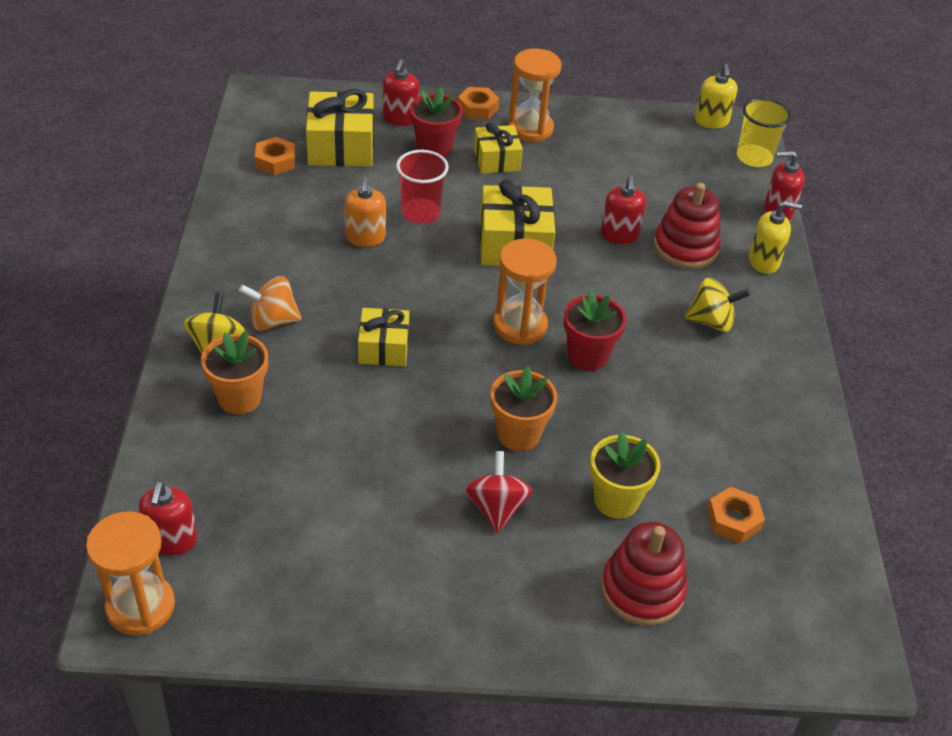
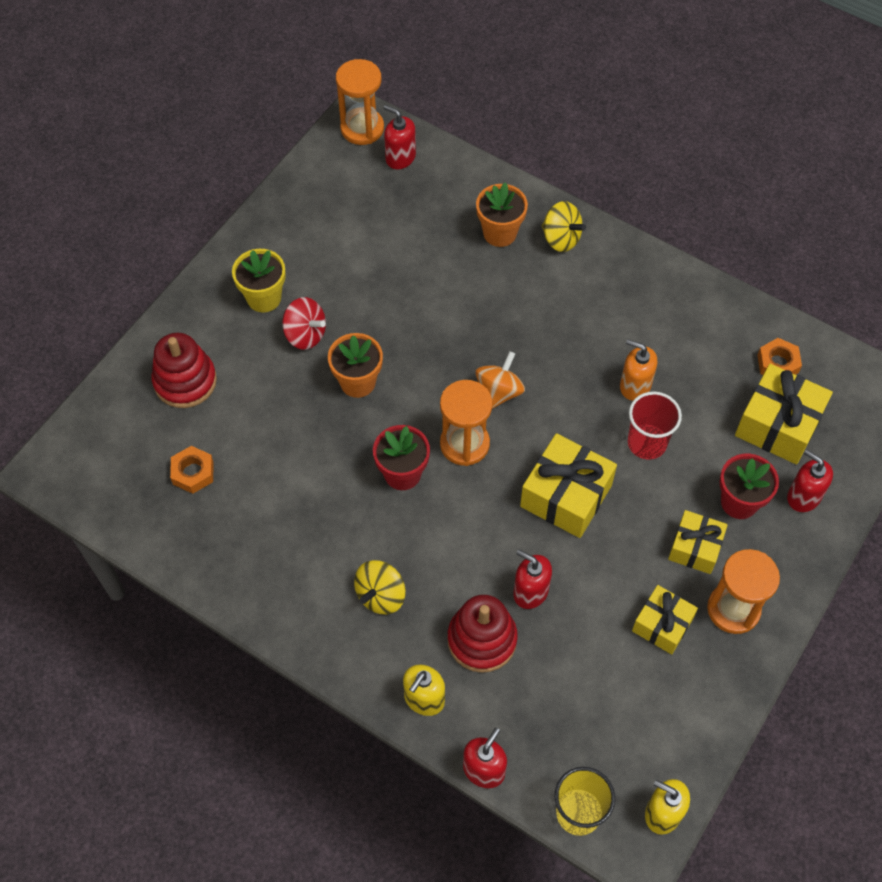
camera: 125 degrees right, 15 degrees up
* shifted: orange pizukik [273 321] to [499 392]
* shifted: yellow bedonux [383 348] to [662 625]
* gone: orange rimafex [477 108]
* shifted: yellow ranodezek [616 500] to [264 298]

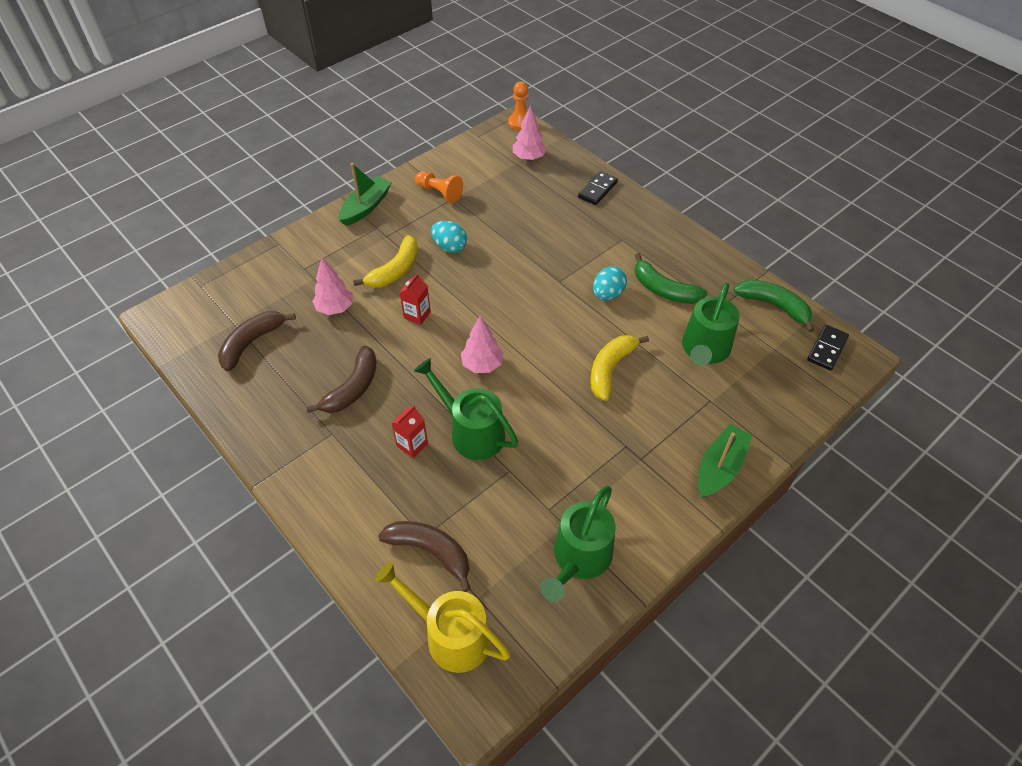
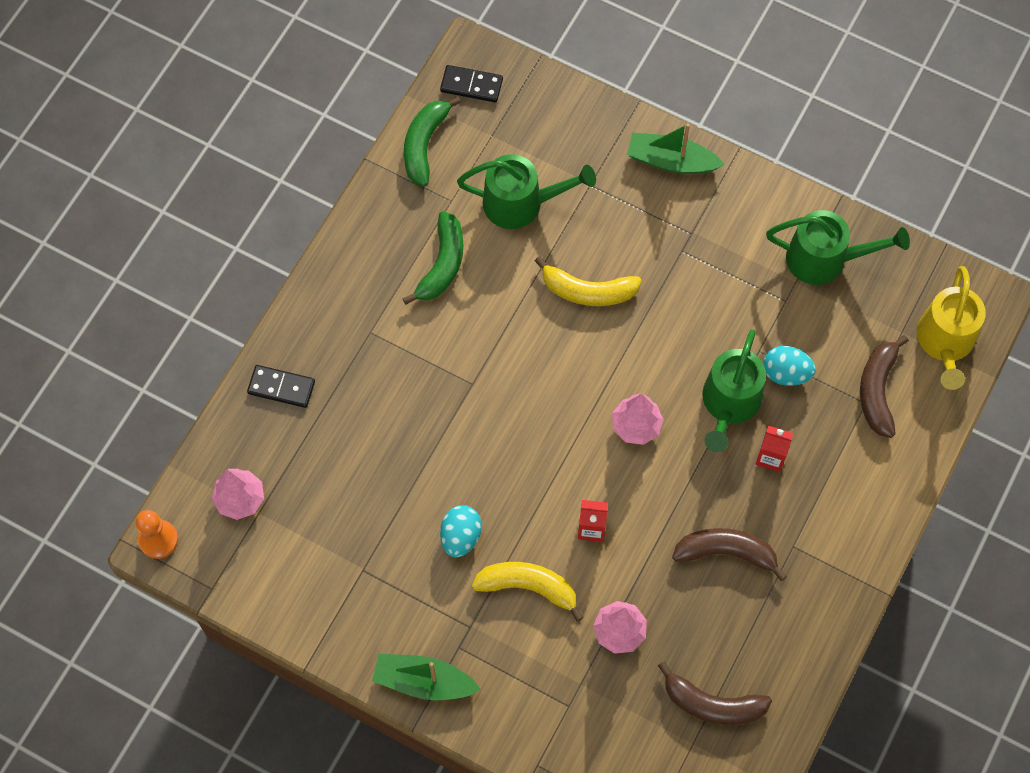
camera: 110 degrees left, 15 degrees up
* gone: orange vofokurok [439 193]
* shifted: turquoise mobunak [607 294] to [786 373]

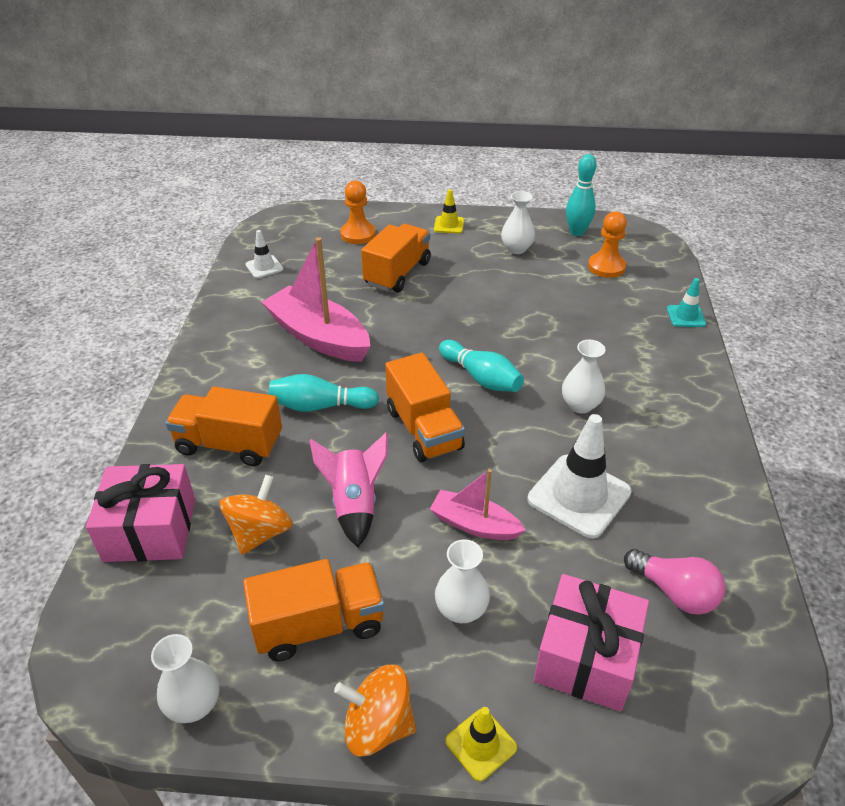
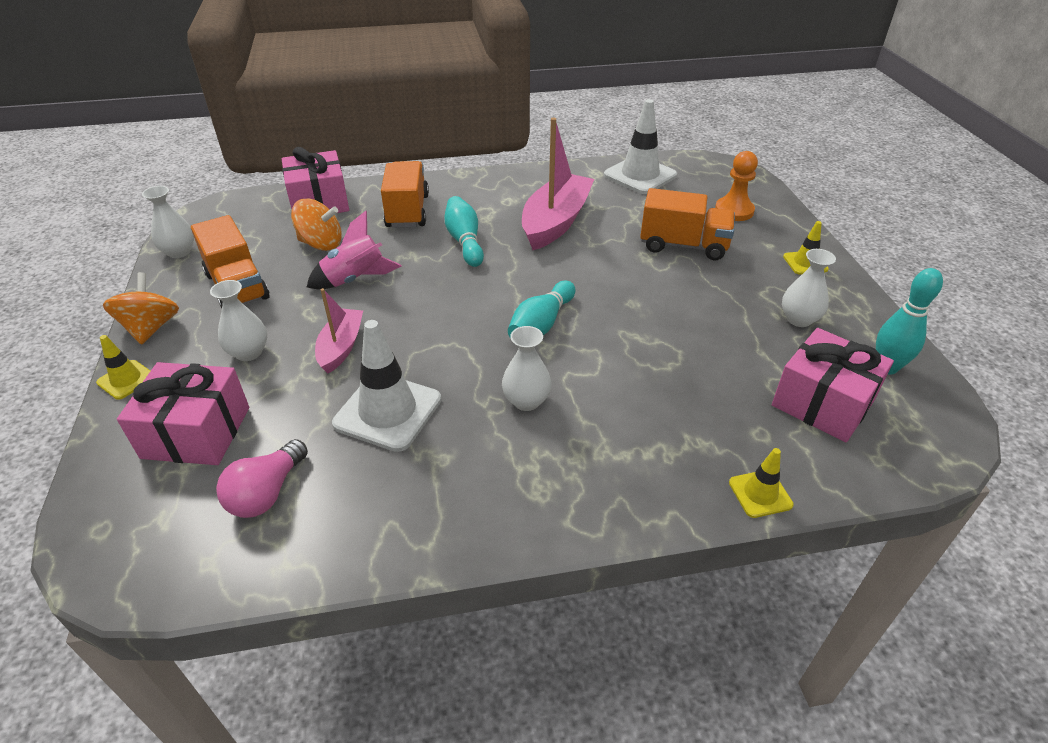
camera: 75 degrees right, 0 degrees up
* scaled: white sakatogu [264 267] = [640 175] x1.91
* gone: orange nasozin [424 429]
* swapped: orange vofokurok [606 267] to pink bedonux [823 402]
* repainted: turquoise sakatogu [686 316] to yellow sakatogu [760 494]

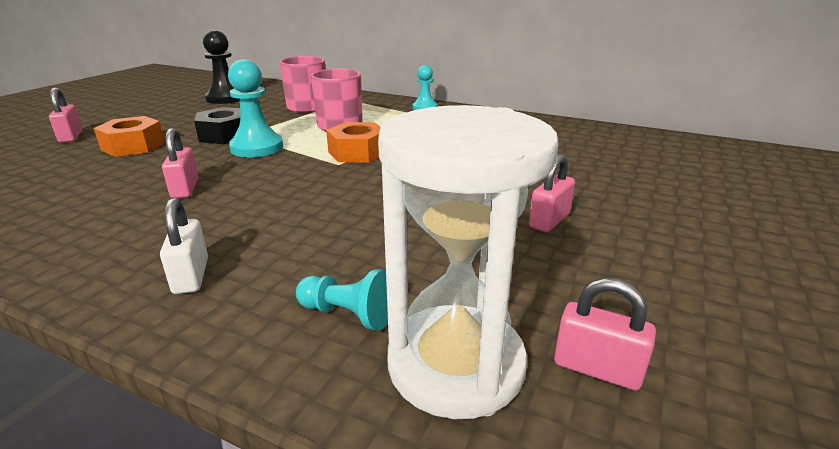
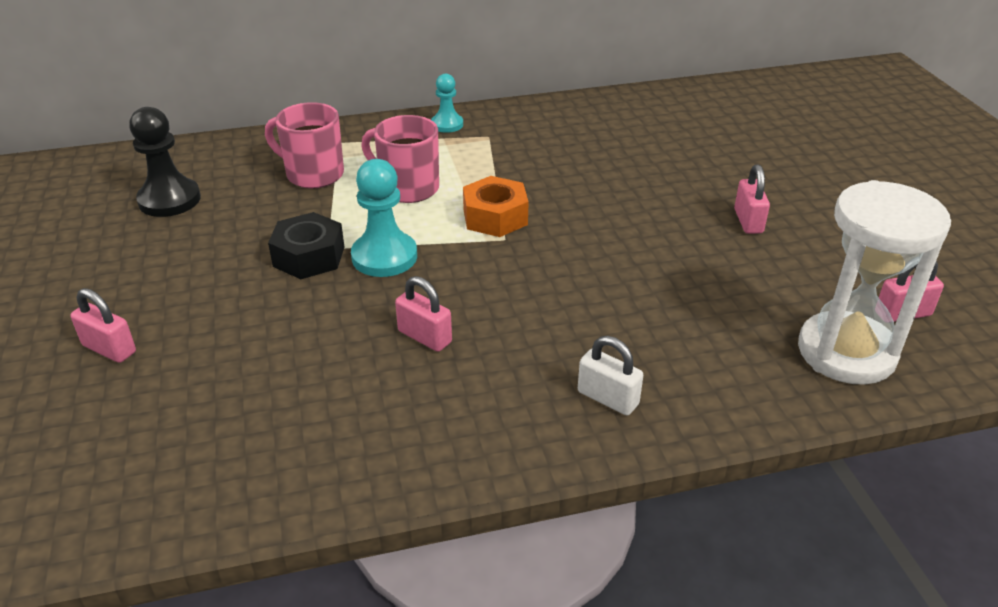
camera: 40 degrees left, 10 degrees up
* gone: orange rimafex [133 146]
* gone: turquoise vofokurok [348 314]

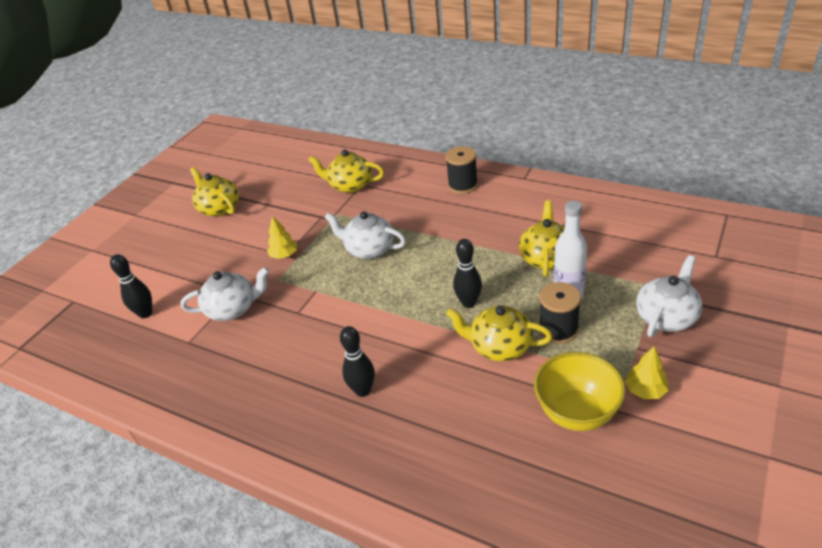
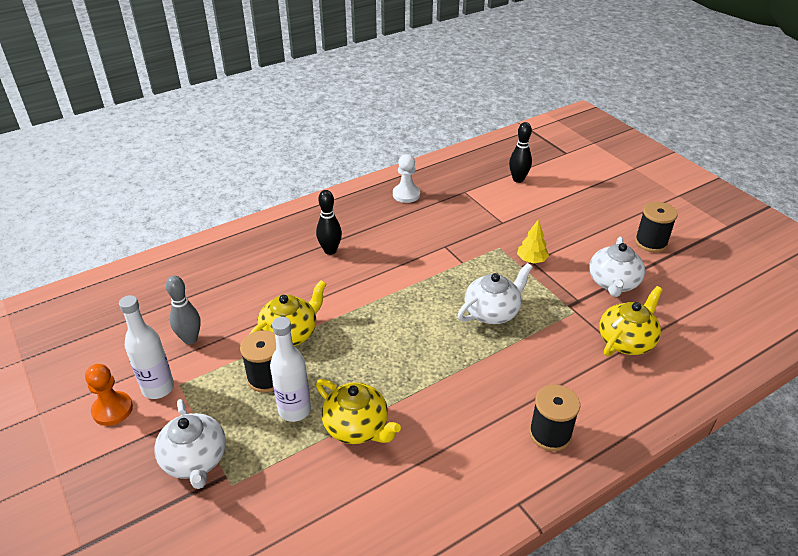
camera: 115 degrees right, 0 degrees up
* shifted: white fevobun [233 308] to [613 283]
* swapped: yellow fevobun [219 208] to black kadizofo [651 242]
* gone: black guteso [469 303]
* swapped: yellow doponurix [576 413] to grey guteso [190 339]
* swapped: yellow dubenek [645 390] to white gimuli [158 388]
* new: orange vofokurok [112 409]
* new: white vofokurok [406 194]

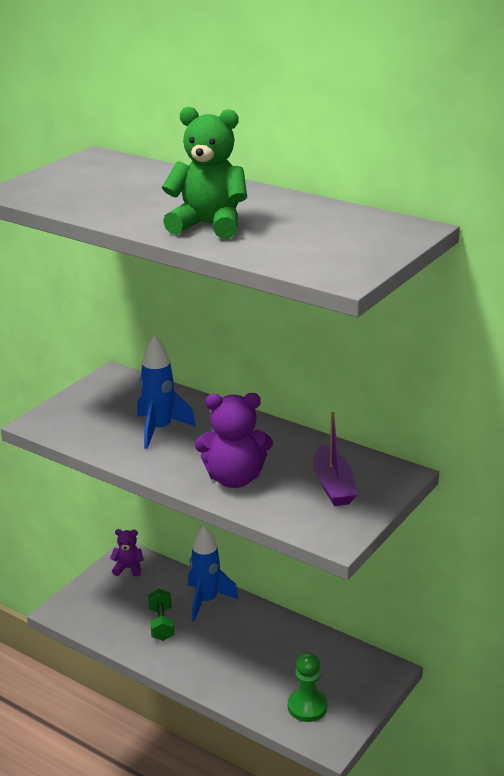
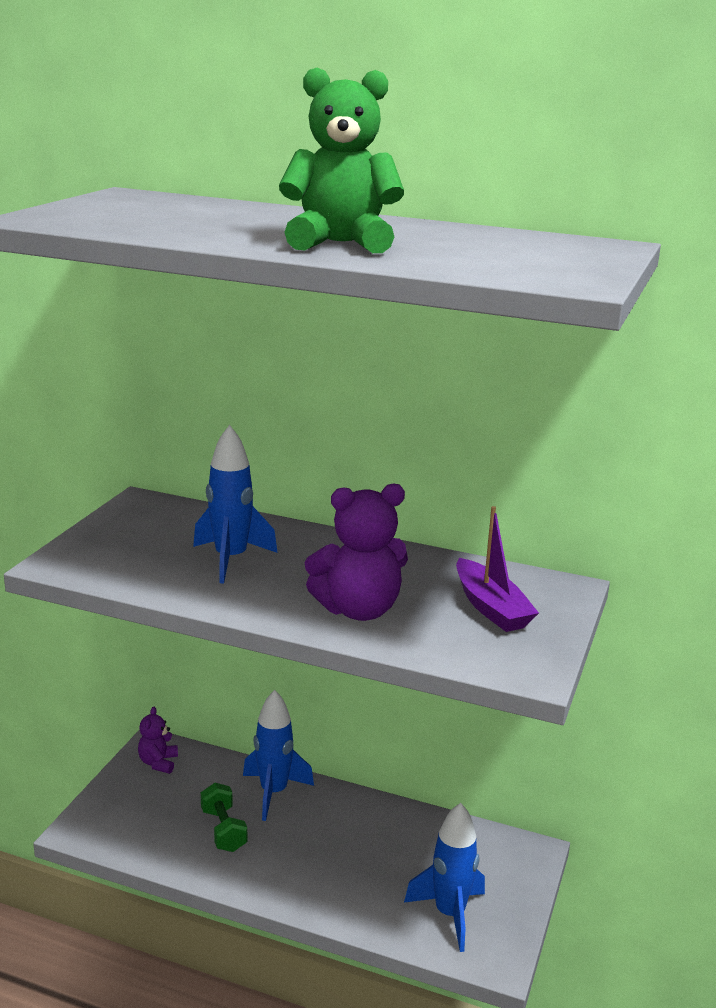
camera: 15 degrees left, 5 degrees down
* rotated: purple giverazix [128 568] = [158 763] 75 degrees counterclockwise
* swapped: green vofokurok [307 707] to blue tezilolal [449 914]

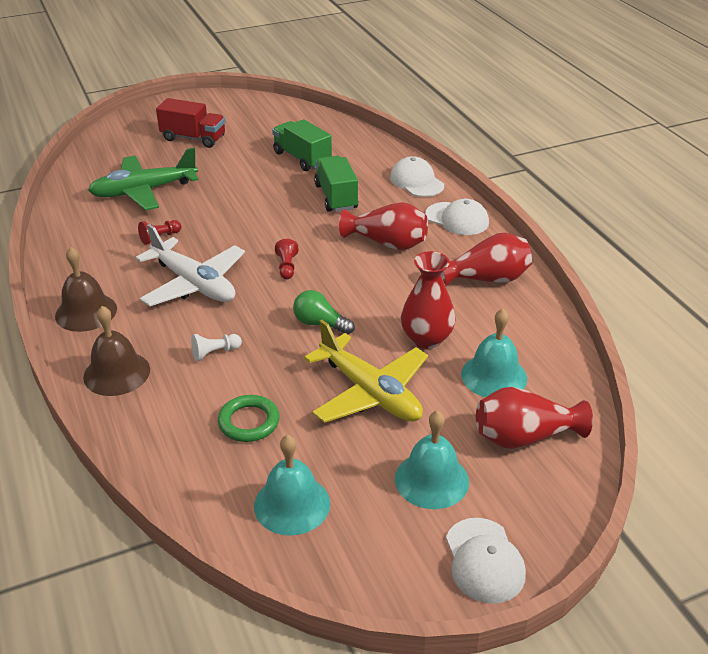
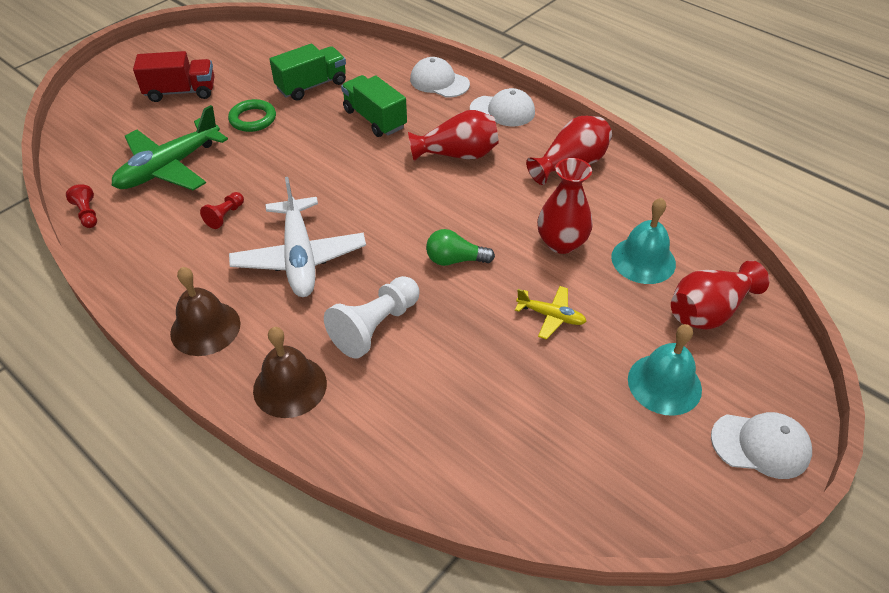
camera: 25 degrees left, 10 degrees up
* rotated: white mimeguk [194 284] = [299 257] 60 degrees clockwise
* scaled: white vofokurok [215 353] = [375 326] x1.92
* shifted: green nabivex [249 422] to [253 119]
* gone: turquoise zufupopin [292 504]
* rotated: green nasozin [302 158] = [312 86] 120 degrees clockwise
* shifted: red vofokurok [287 267] to [87 214]
* scaled: yellow mimeguk [370 393] = [551 316] x0.50
* rotated: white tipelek [484 560] = [761 445] 45 degrees counterclockwise

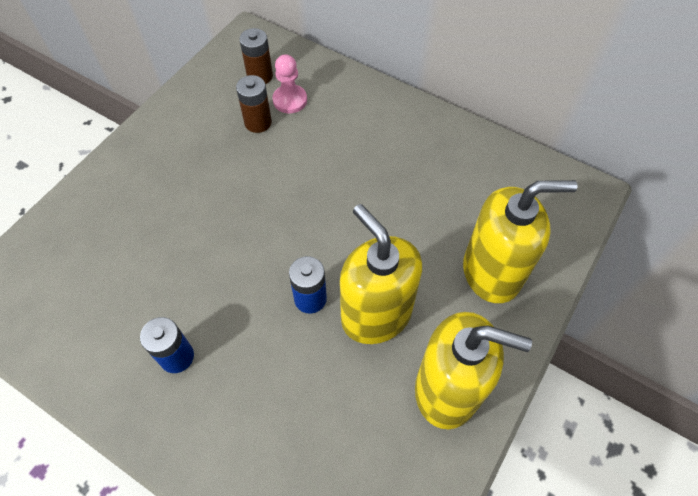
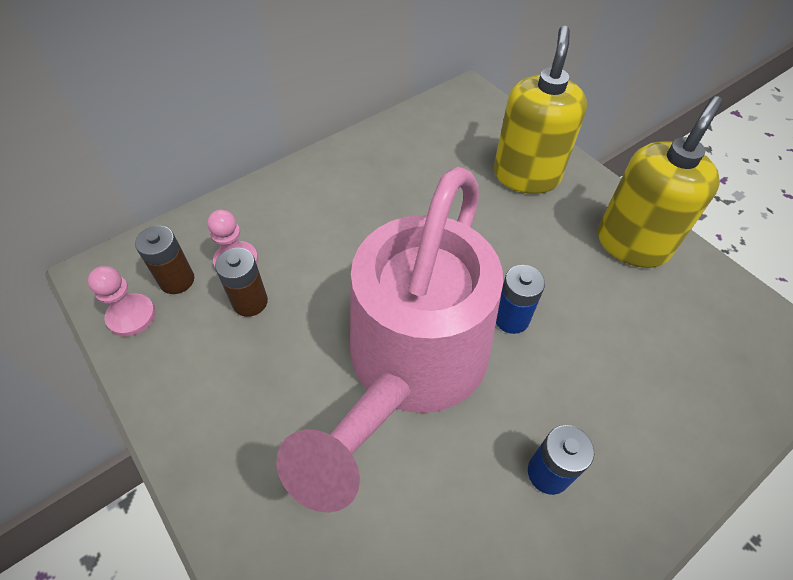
camera: 70 degrees left, 5 degrees down
* gone: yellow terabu [376 314]
* new: pink vofokurok [131 316]
* new: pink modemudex [410 367]

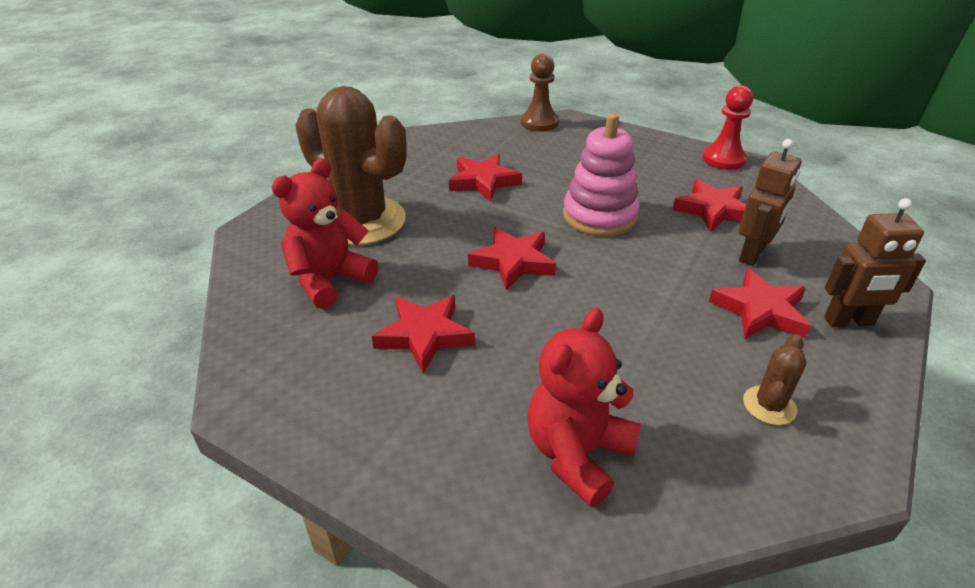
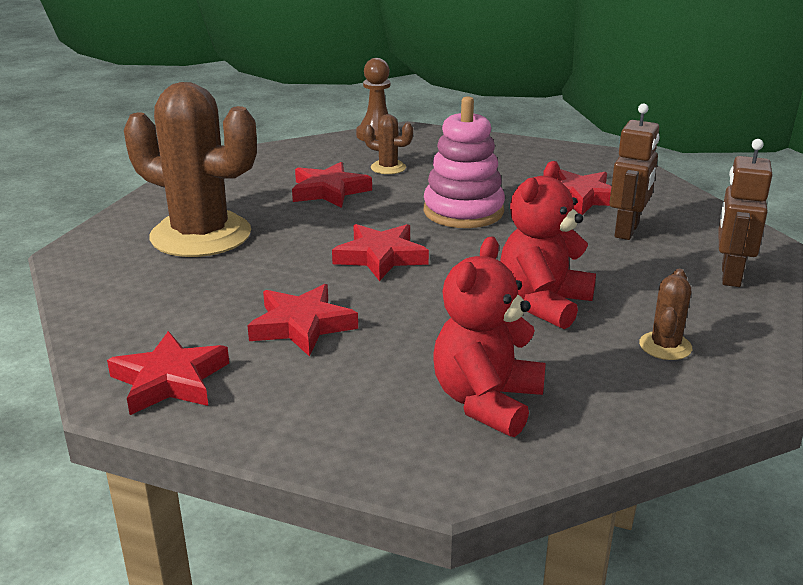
camera: 10 degrees left, 10 degrees down
* shifted: red giverazix [329 280] to [543 303]
* gone: red vofokurok [723 159]
* shifted: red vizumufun [760 311] to [170 380]
* rotated: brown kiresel [849 321] = [730 276] 120 degrees clockwise
* new: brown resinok [388 168]

